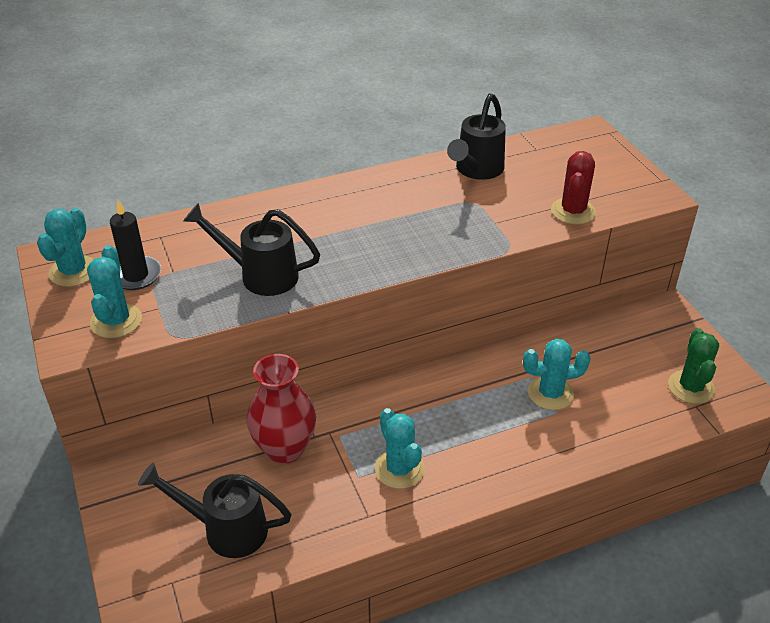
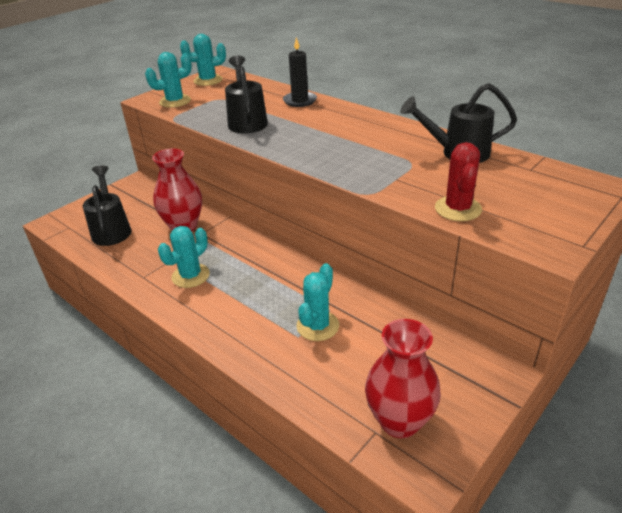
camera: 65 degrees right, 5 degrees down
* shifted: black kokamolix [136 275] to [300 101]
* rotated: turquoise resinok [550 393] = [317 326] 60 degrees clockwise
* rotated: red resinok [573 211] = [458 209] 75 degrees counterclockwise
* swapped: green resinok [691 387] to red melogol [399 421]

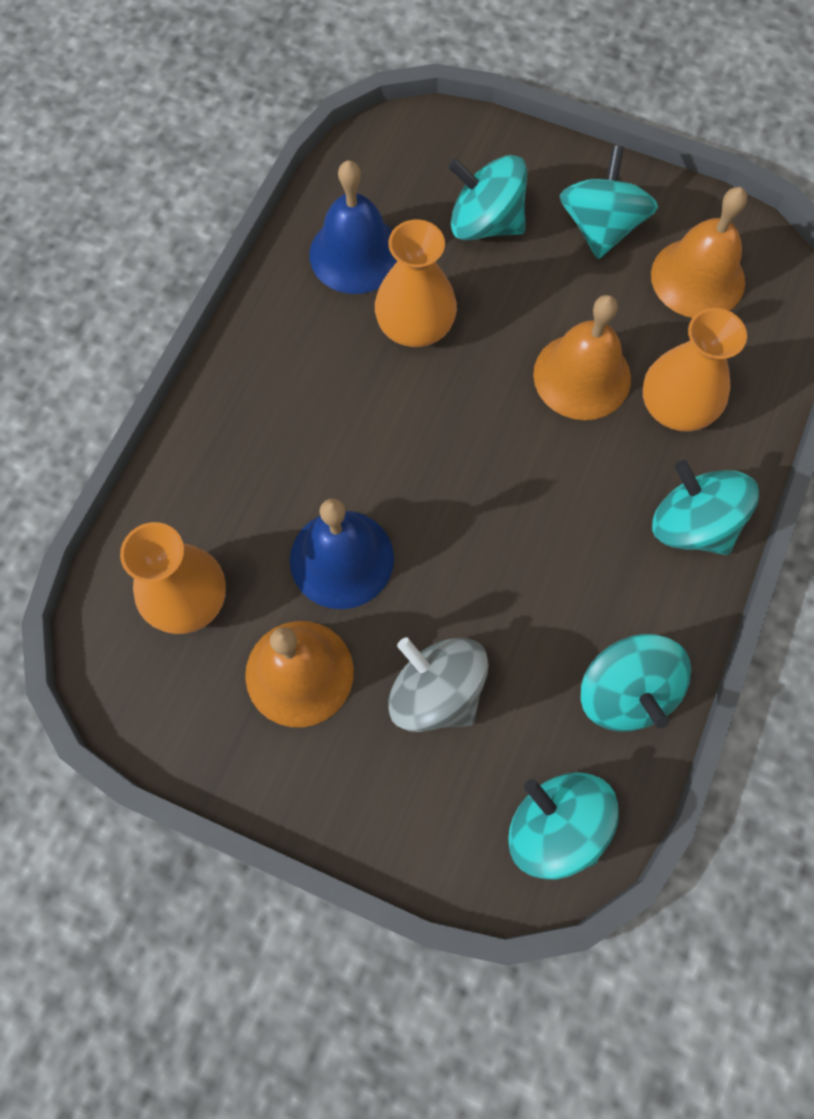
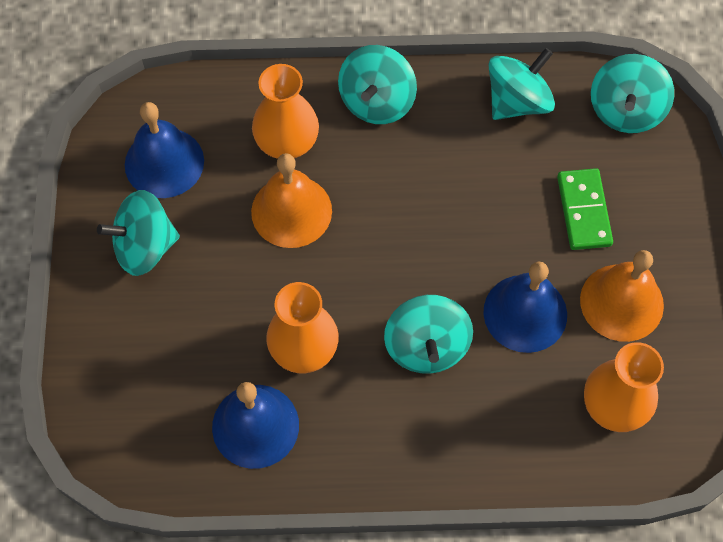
camera: 115 degrees left, 5 degrees down
* swapped: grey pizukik [436 692] to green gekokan [583 211]
* shifted: turquoise pizukik [485 223] to [426 346]
* repainted: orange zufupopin [697 278] to blue zufupopin [164 162]

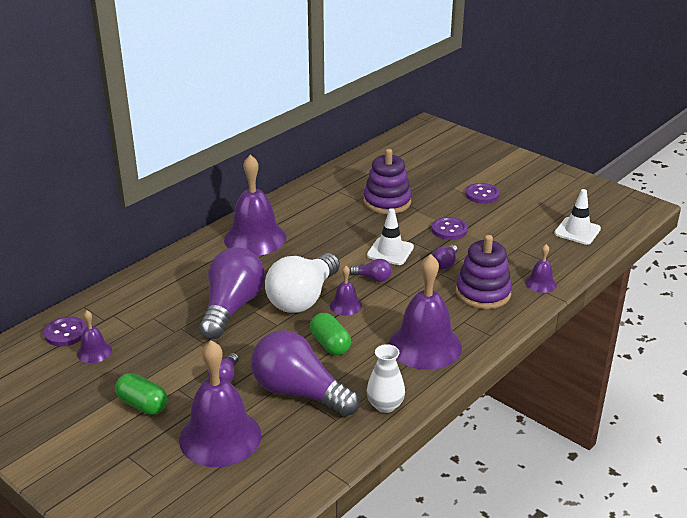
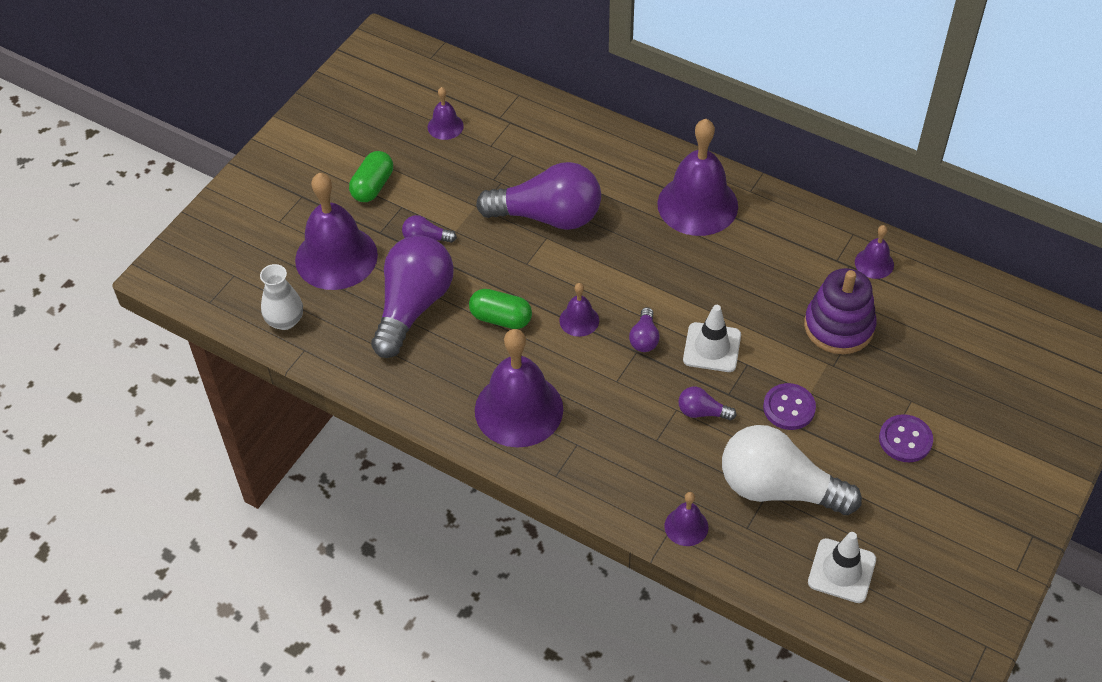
camera: 80 degrees right, 20 degrees up
* gone: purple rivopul [66 333]
* shifted: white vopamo [303 298] to [778 488]
* rotated: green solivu [330 344] = [501 318] 60 degrees clockwise
* shifted: white melogol [385 405] to [285 320]
* gone: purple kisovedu [483 293]
* new: purple zufupopin [874 263]

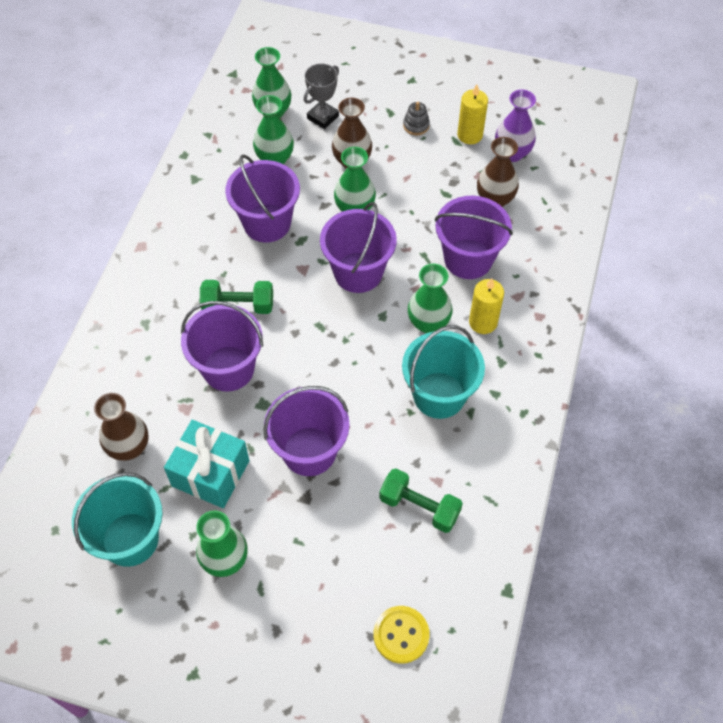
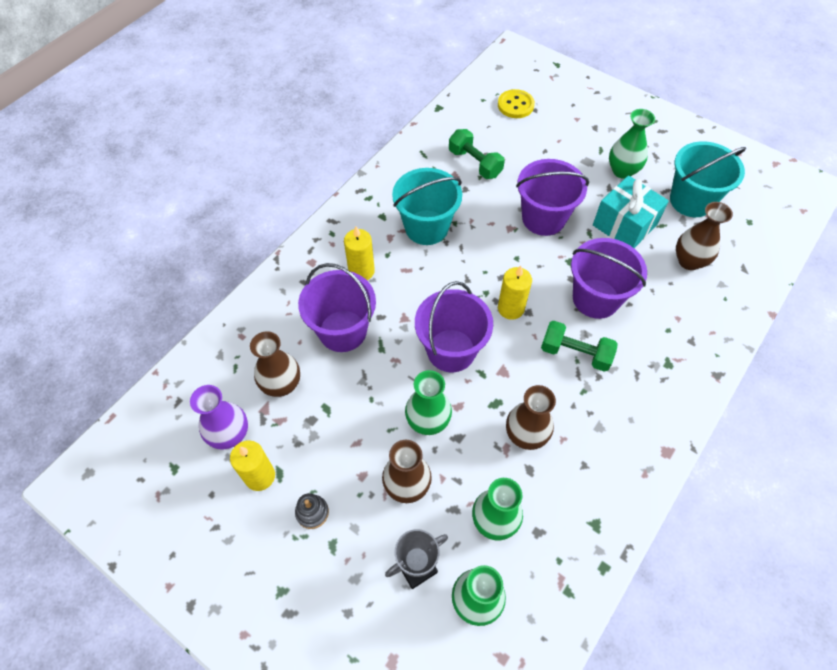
camera: 160 degrees left, 0 degrees up
* swapped: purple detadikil [267 223] to brown melogol [525 435]
* gone: green melogol [428 323]
* new: yellow kokamolix [511 308]

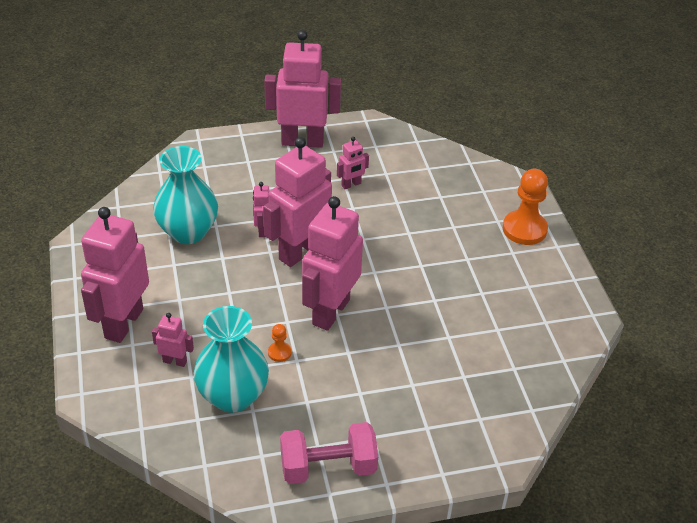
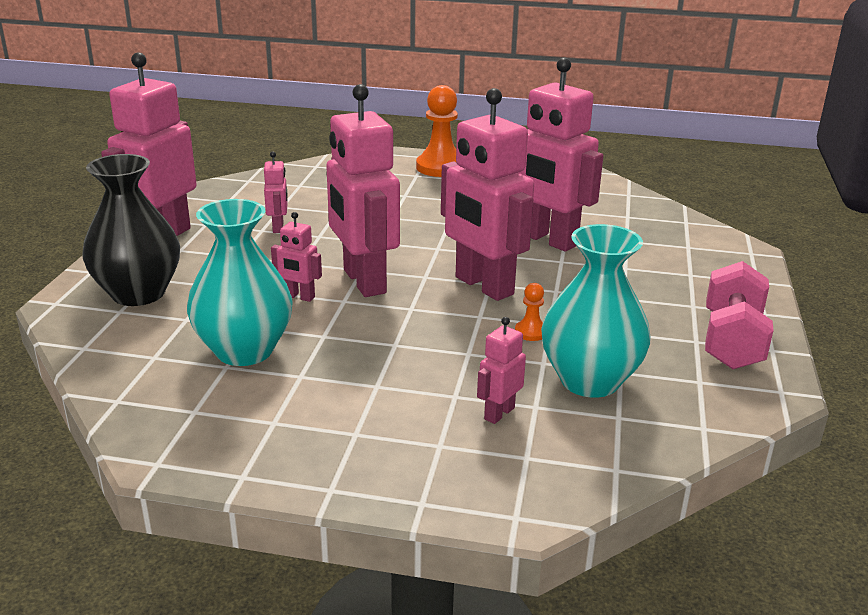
camera: 65 degrees left, 15 degrees down
* shifted: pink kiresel [123 323] to [548 240]
* new: black melogol [138 293]

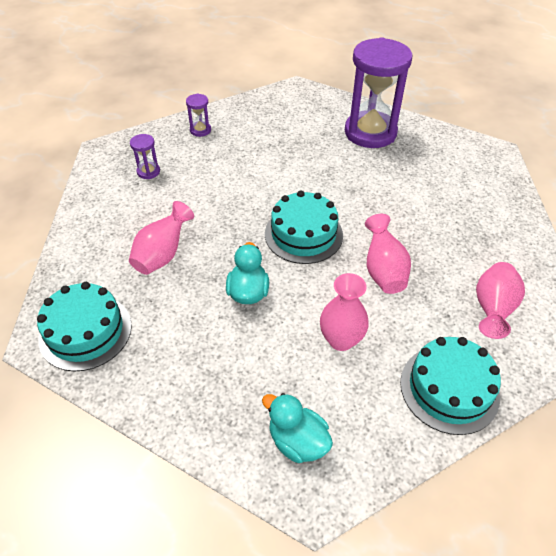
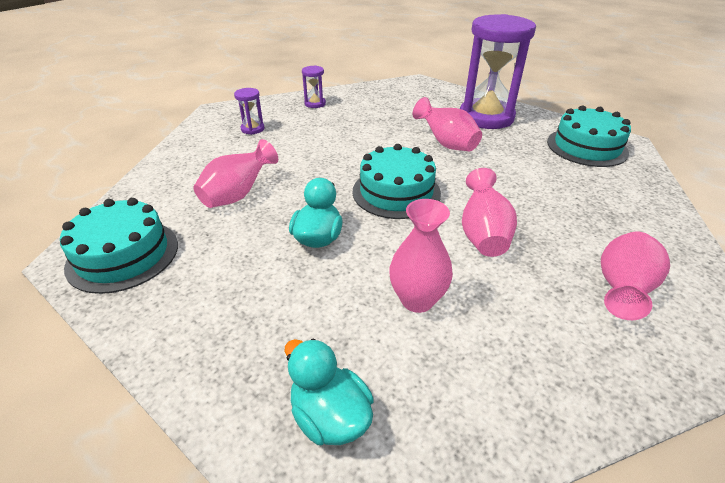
camera: 10 degrees right, 10 degrees down
* shifted: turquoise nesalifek [449 388] to [586 147]
* new: pink melogol [446 144]

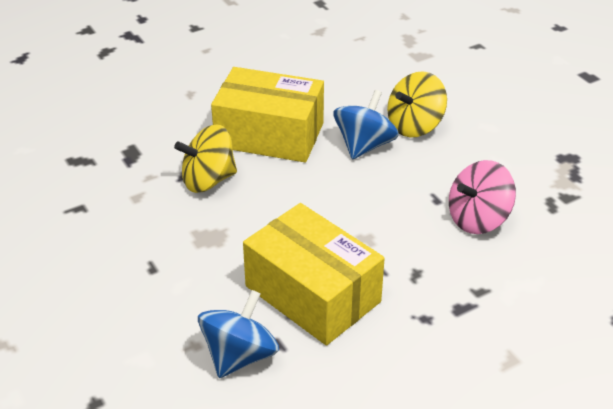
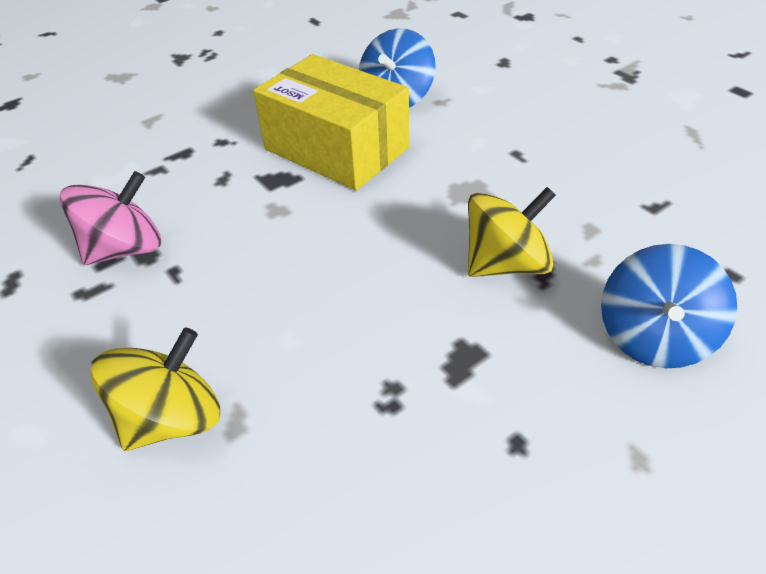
camera: 175 degrees right, 5 degrees up
* gone: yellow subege [269 135]
* shifted: blue pizukik [364 145] to [653 337]

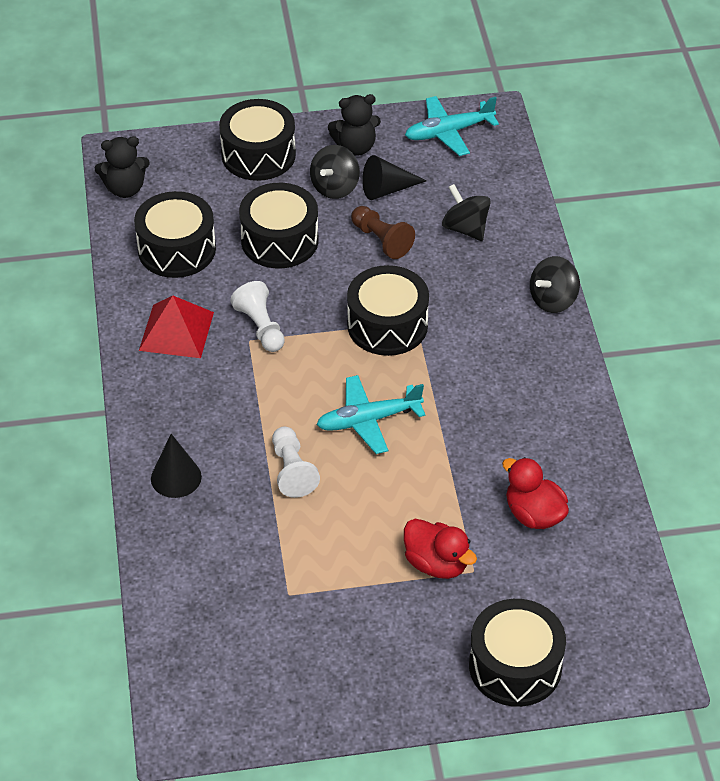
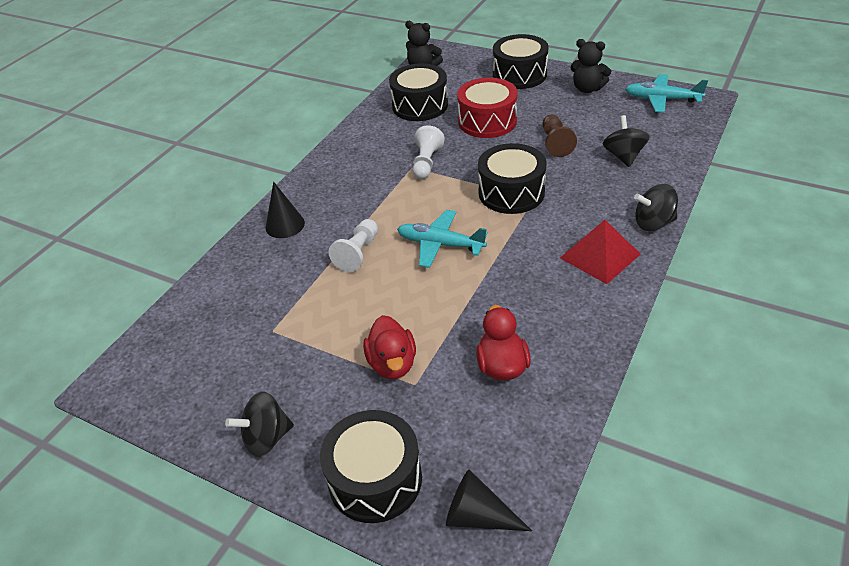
camera: 40 degrees right, 5 degrees down
* shifted: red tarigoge [176 331] to [599 255]
* repainted: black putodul [279 240] to red putodul [487 121]
* shifted: black pizukik [335 187] to [266 438]
* shifted: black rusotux [386 189] to [478 516]

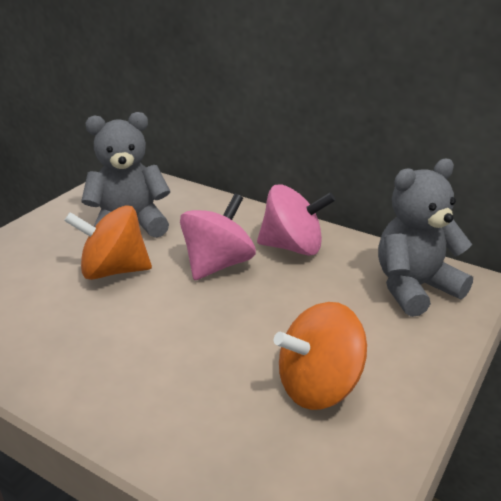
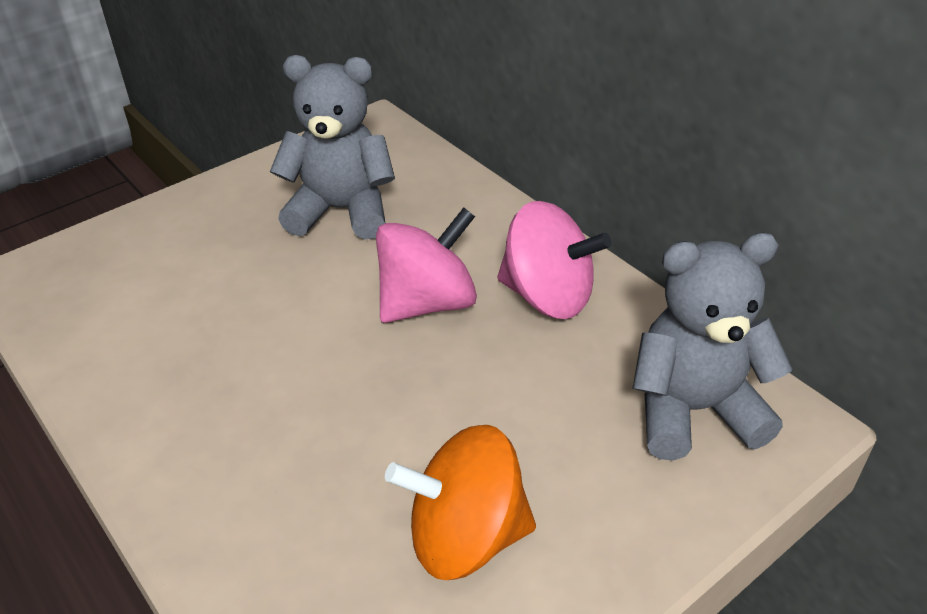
camera: 20 degrees right, 10 degrees up
* gone: orange pizukik [114 270]

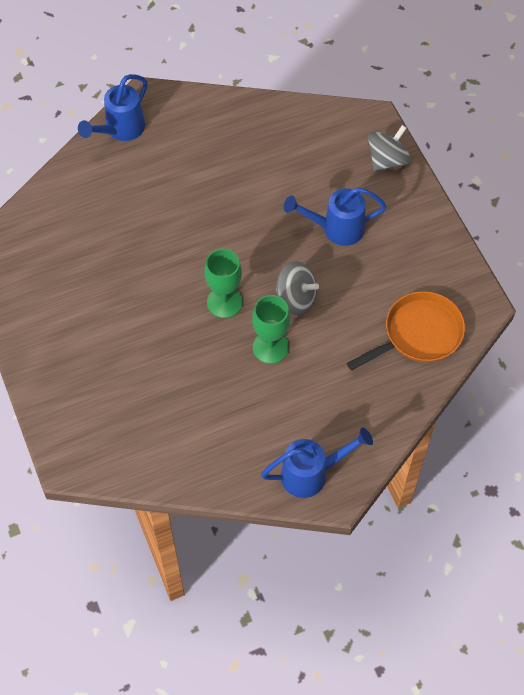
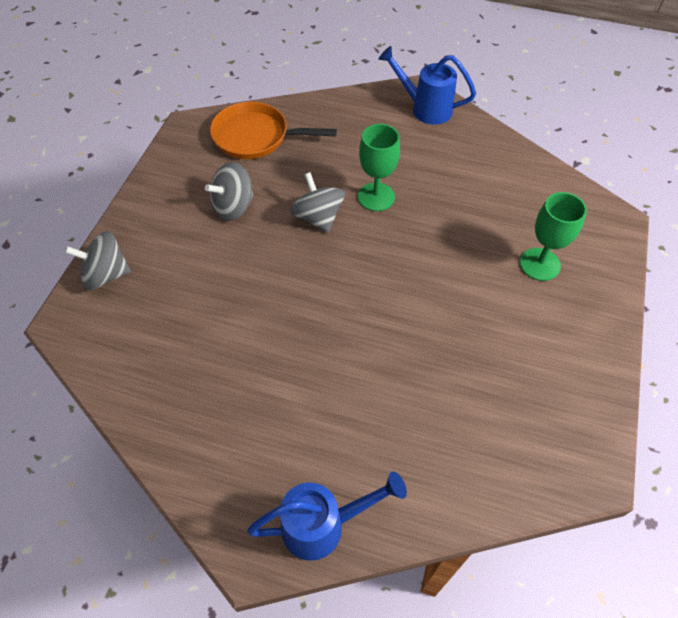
camera: 140 degrees left, 5 degrees down
* shifted: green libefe [224 302] to [540 264]
* gone: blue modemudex [335 229]
* new: grey pizukik [233 207]

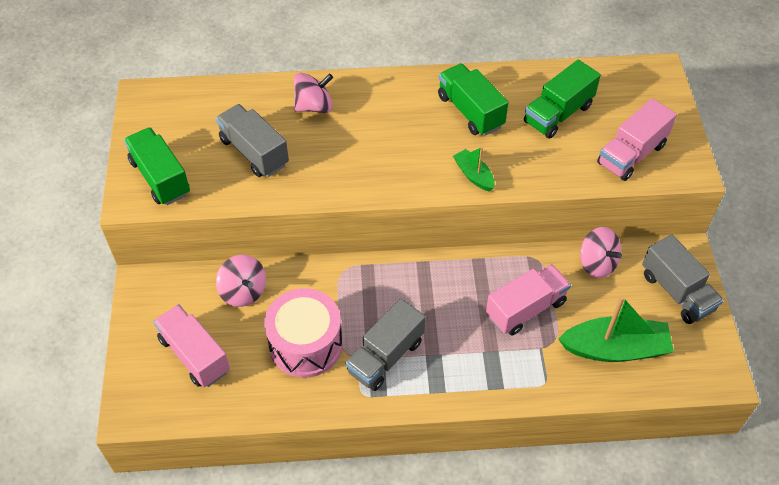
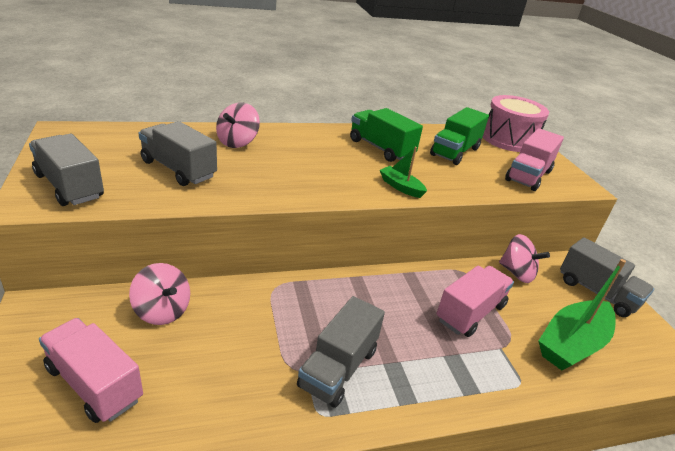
camera: 15 degrees left, 20 degrees down
* repainted: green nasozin [160 177] to grey nasozin [69 186]
* shifted: pink putodul [306 344] to [508 139]
* rotated: pink pizukik [314 106] = [237 142] 150 degrees clockwise
* rotated: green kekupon [615 349] = [572 344] 150 degrees clockwise

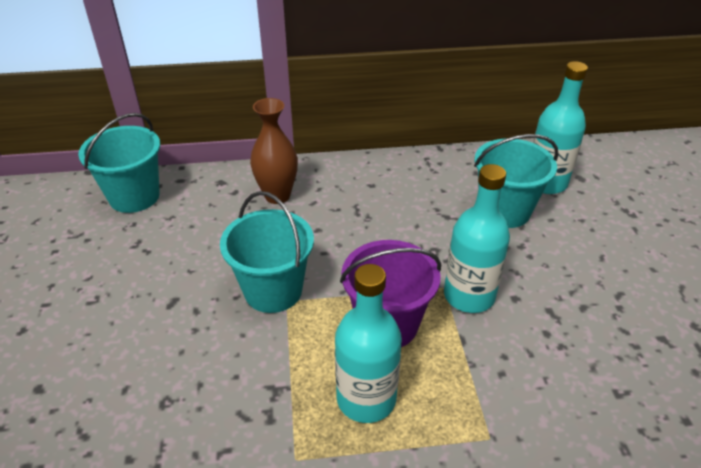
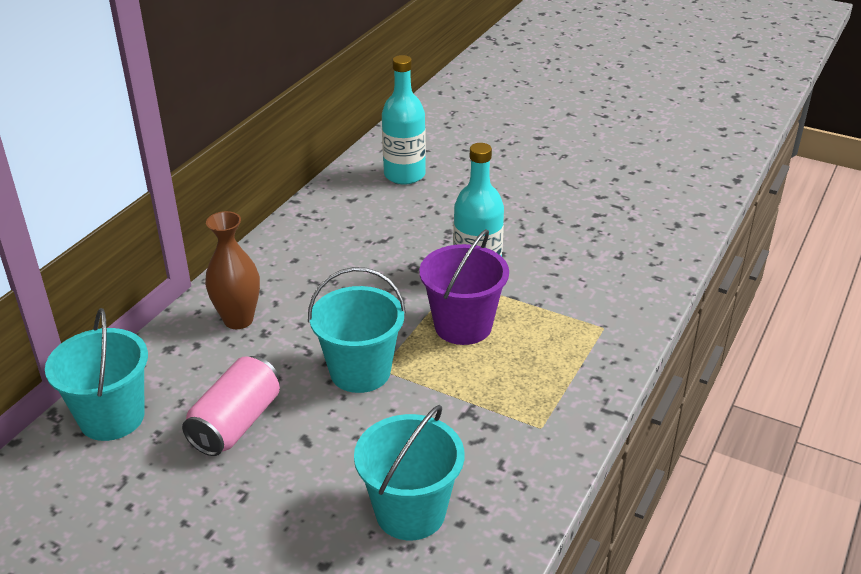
camera: 55 degrees left, 5 degrees down
* gone: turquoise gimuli [366 398]
* shifted: turquoise detadikil [504 211] to [410 512]
* new: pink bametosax [236 423]

